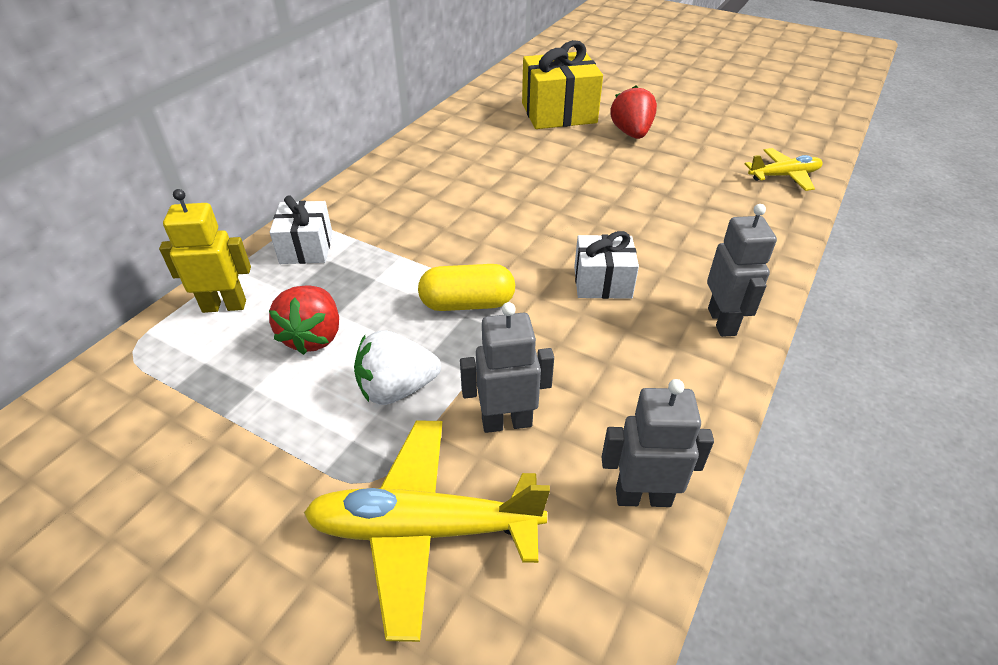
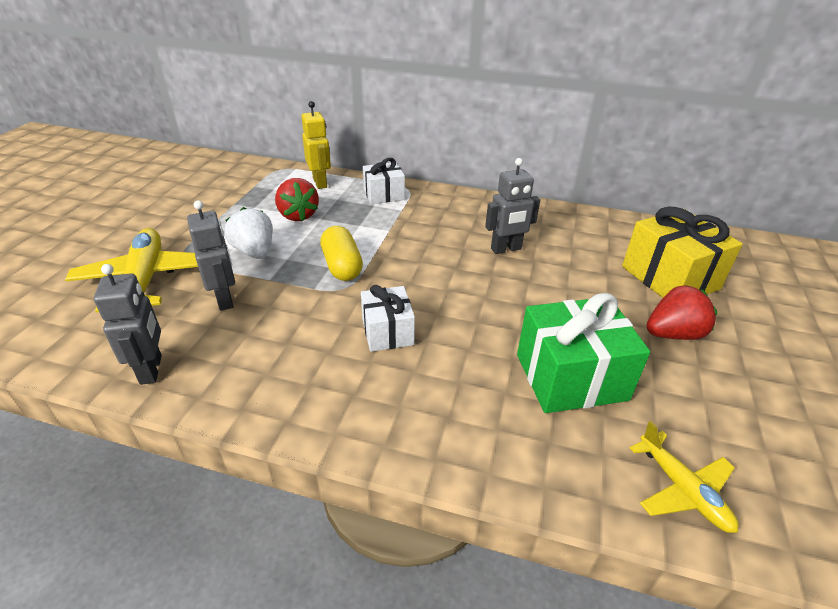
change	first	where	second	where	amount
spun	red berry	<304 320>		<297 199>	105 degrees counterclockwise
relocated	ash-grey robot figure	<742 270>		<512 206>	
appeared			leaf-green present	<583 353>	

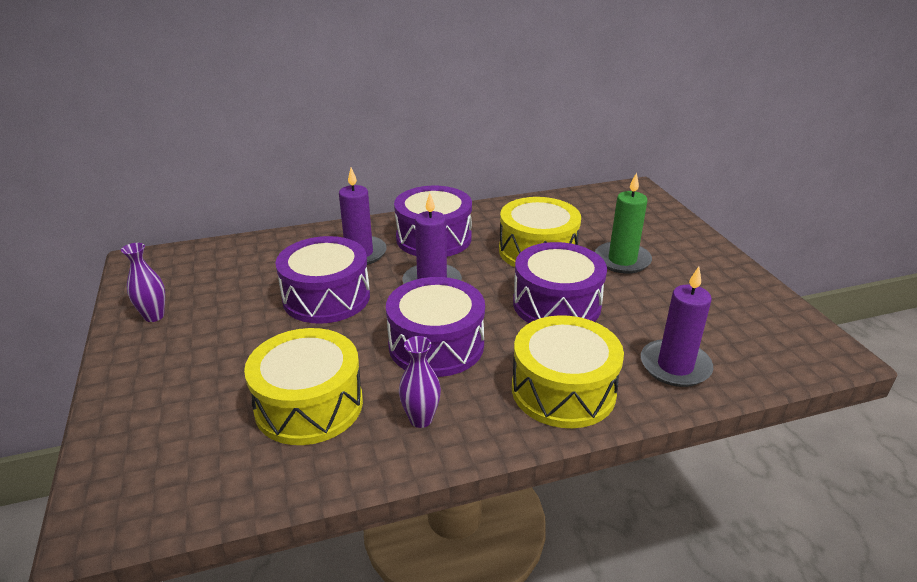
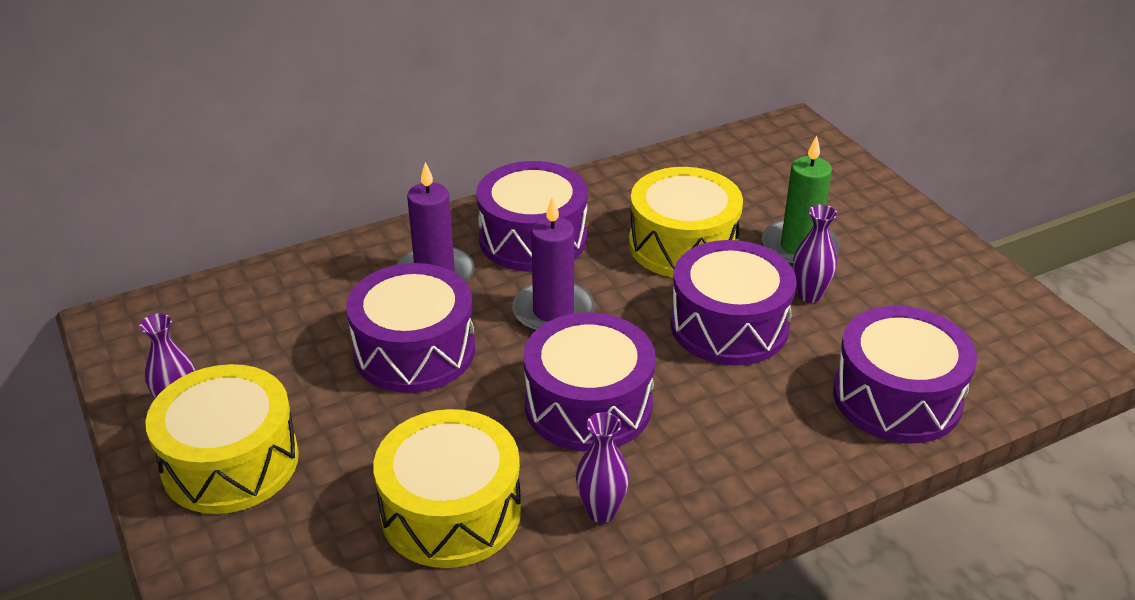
change	first	where	second	where	amount
relocated	yellow drum	<568 371>		<222 439>	
appeared			violet flower vase	<815 253>	
exchanged	violet candle	<677 327>	violet drum	<905 374>	

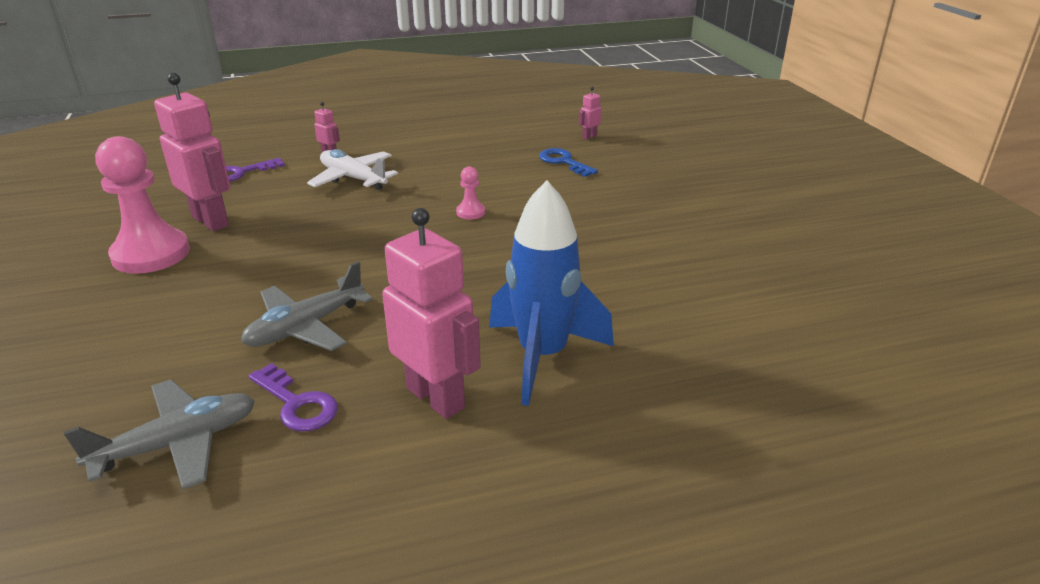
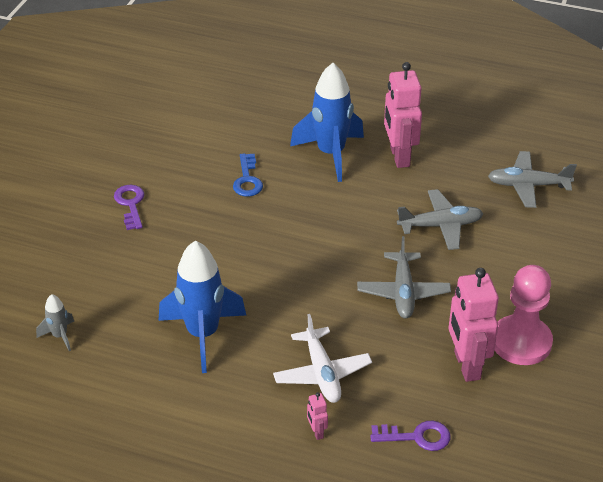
change	first	where	second	where	amount
exchanged	pink robot figure	<590 113>	ash-grey rocket	<55 322>	
relocated	violet key	<293 397>		<129 207>	
appeared			royal blue rocket	<202 307>	
relocated	royal blue key	<568 162>		<248 175>	
appeared			ash-grey plane	<404 277>	
missing	pink chess pawn	<470 192>			

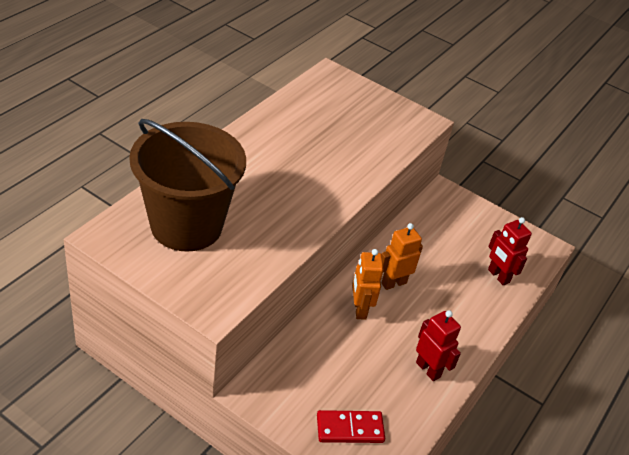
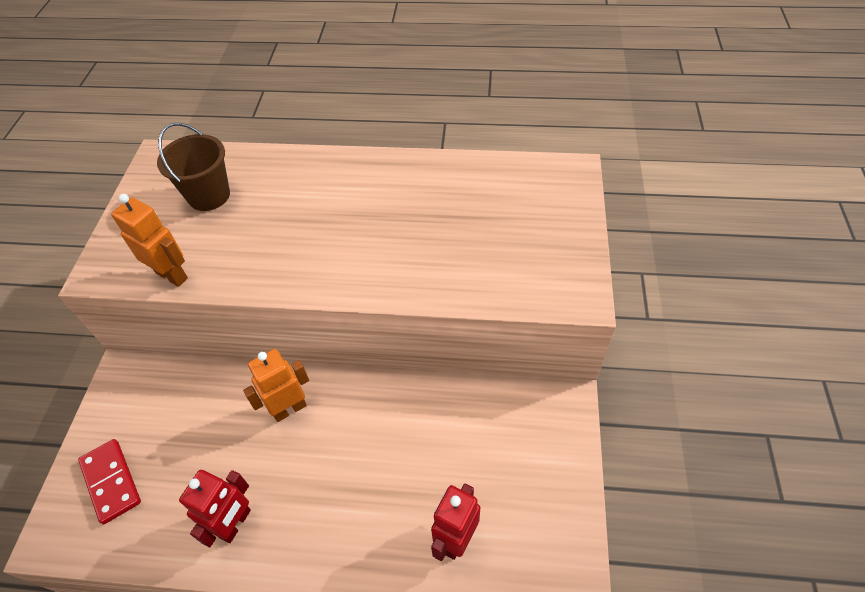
change	first	where	second	where	amount
relocated	orange-coloured robot figure	<402 256>		<149 240>	
size	dark brown bucket	<187 185>		<193 167>	x0.53

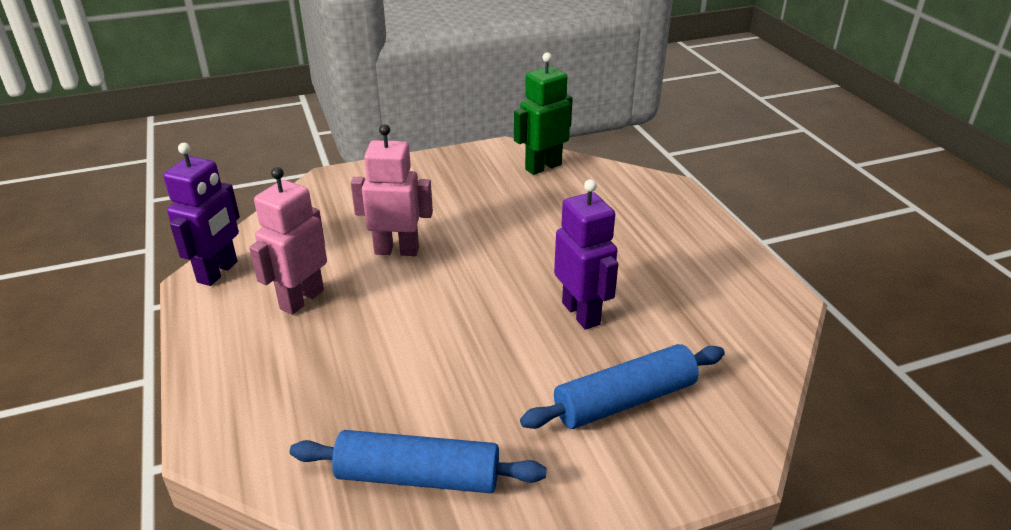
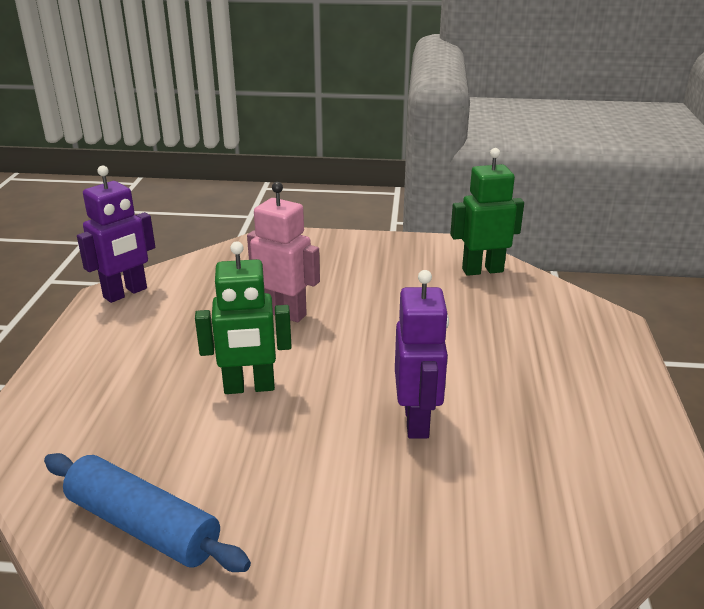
change	first	where	second	where	amount
appeared			leaf-green robot figure	<243 317>	
missing	pink robot figure	<288 241>			
missing	royal blue dough roller	<622 386>			

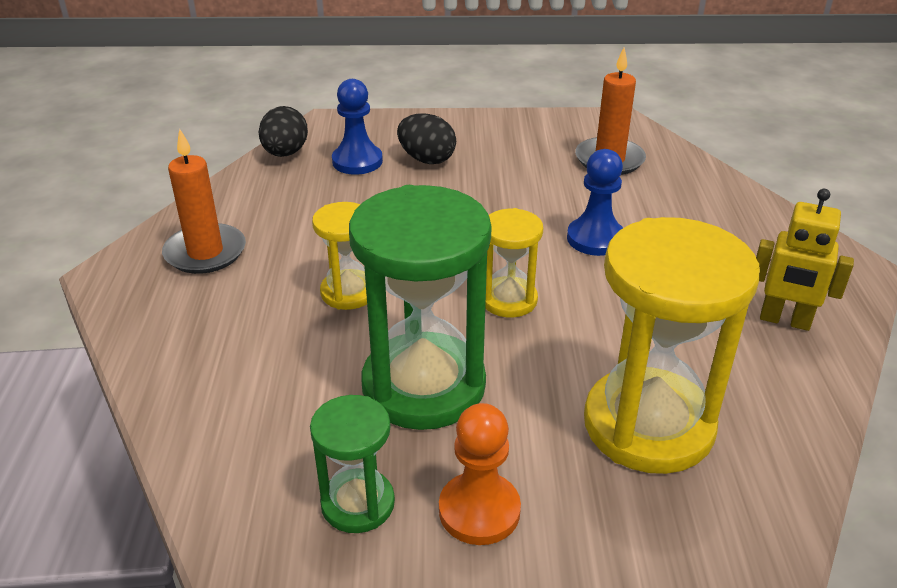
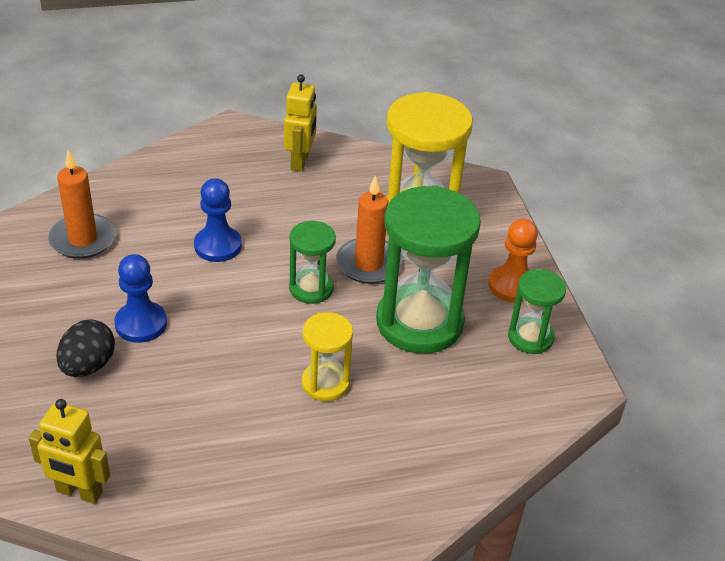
change	first	where	second	where	amount
exchanged	jet-black egg	<283 131>	yellow robot figure	<69 451>	
relocated	royal blue chess pawn	<357 127>		<141 298>	
colour	yellow sand timer	<514 262>	leaf-green sand timer	<312 262>	
relocated	orange-coloured candle	<204 201>		<369 229>	

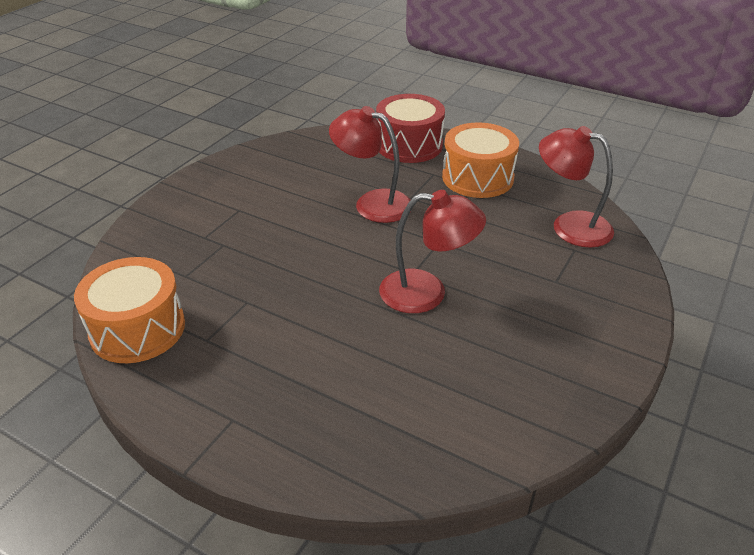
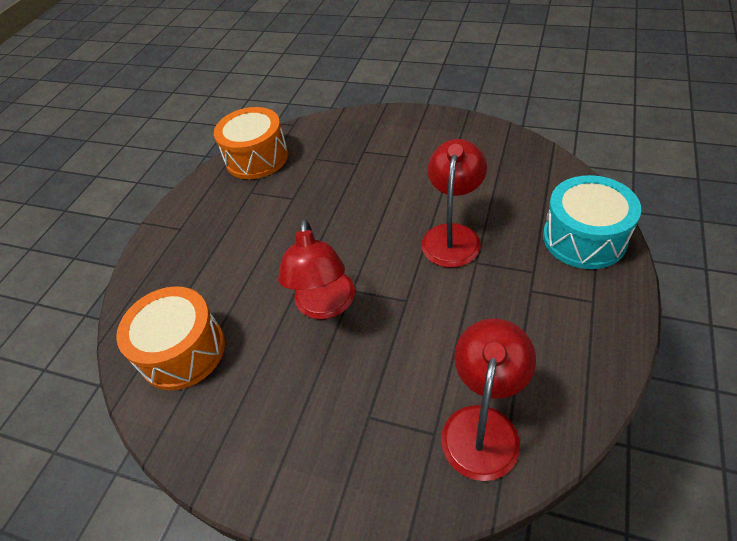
change	first	where	second	where	amount
relocated	orange-coloured drum	<480 160>		<170 338>	
colour	red drum	<410 128>	teal drum	<592 222>	

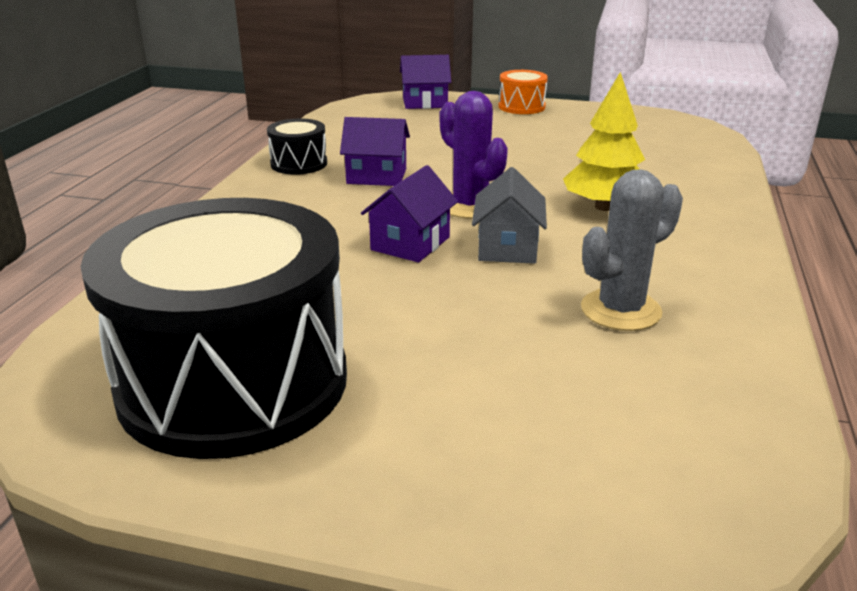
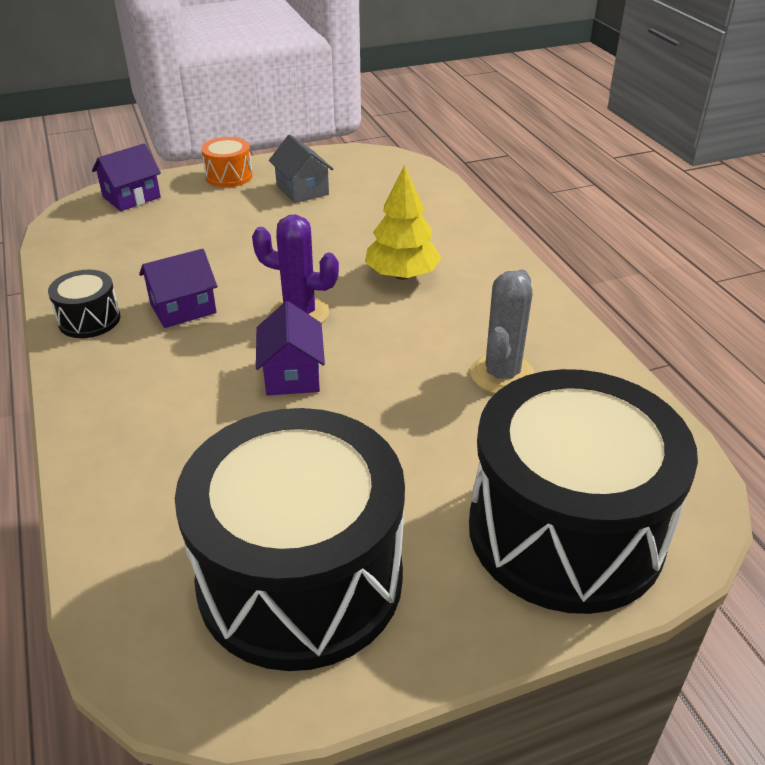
change	first	where	second	where	amount
relocated	ash-grey house	<509 215>		<301 169>	
appeared			jet-black drum	<583 491>	

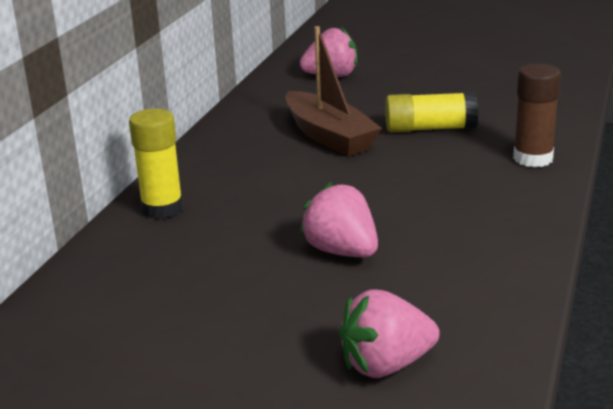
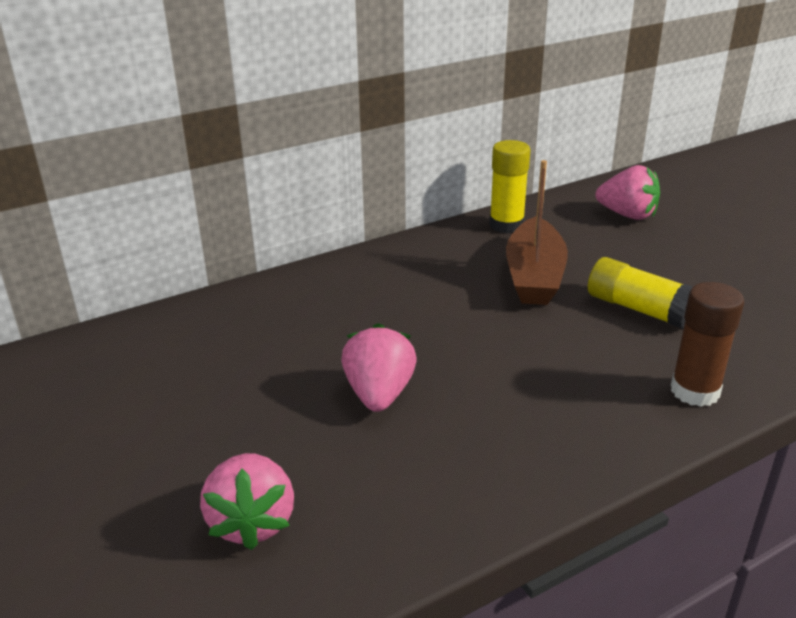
change	first	where	second	where	amount
spun	pink berry	<389 333>		<247 501>	120 degrees counterclockwise
relocated	yellow stick of glue	<156 164>		<509 186>	

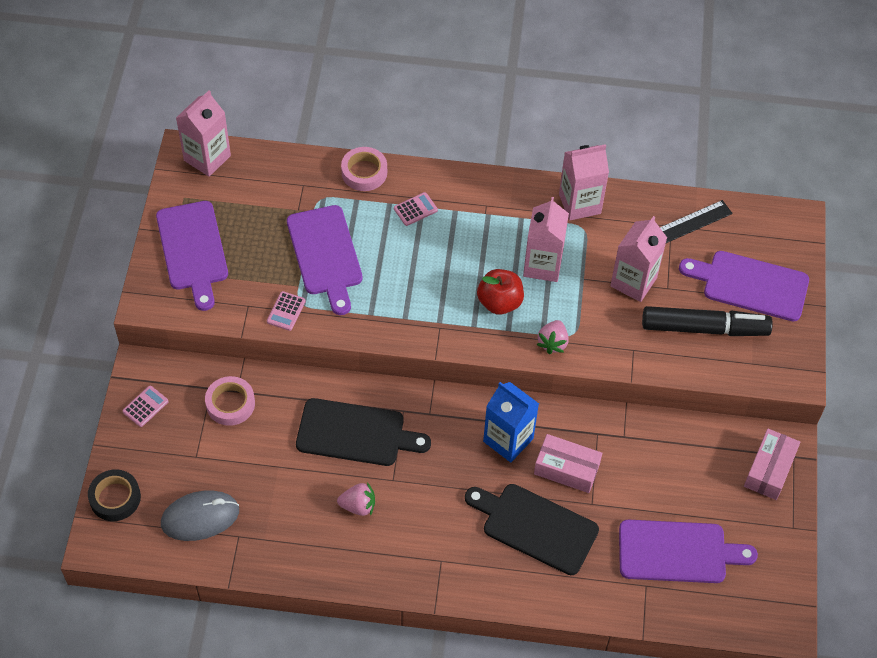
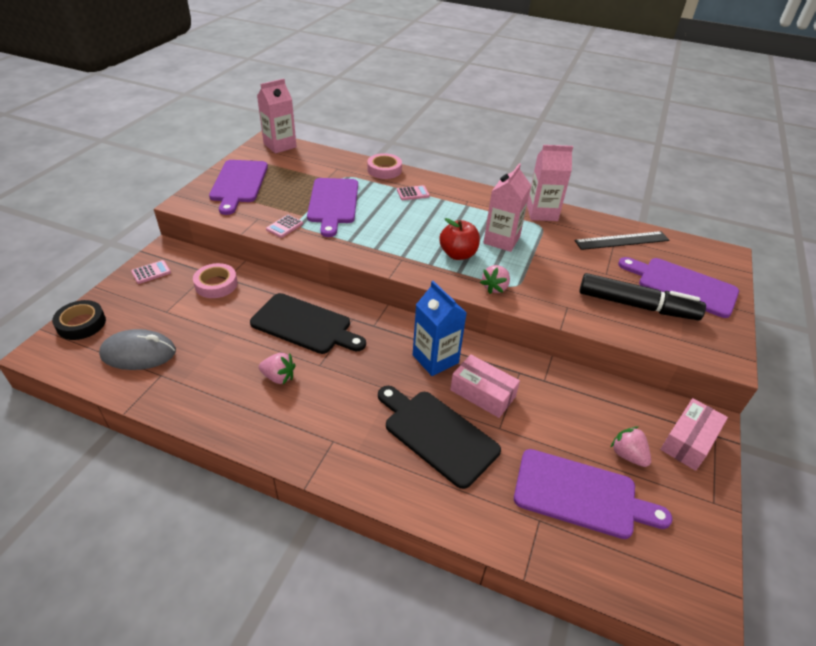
change	first	where	second	where	amount
appeared			pink berry	<630 446>	
missing	pink juice carton	<638 259>			

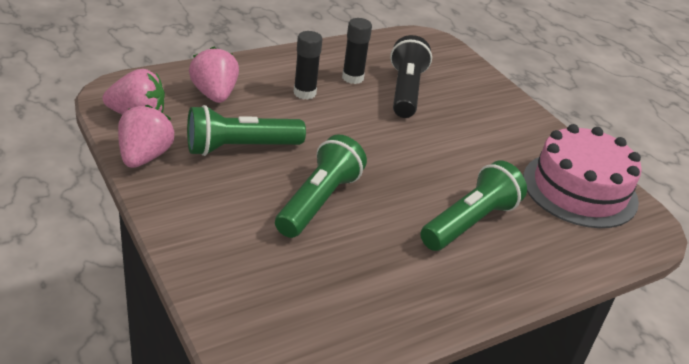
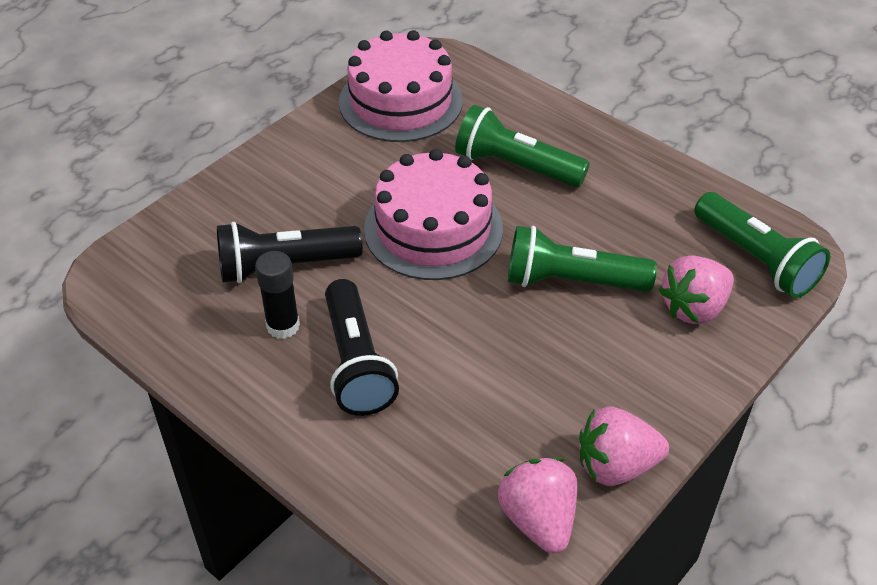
change	first	where	second	where	amount
exchanged	jet-black stick of glue	<308 65>	jet-black flashlight	<362 347>	
appeared			pink gateau	<433 214>	
relocated	pink berry	<214 74>		<696 289>	
relocated	leaf-green flashlight	<246 130>		<762 245>	

